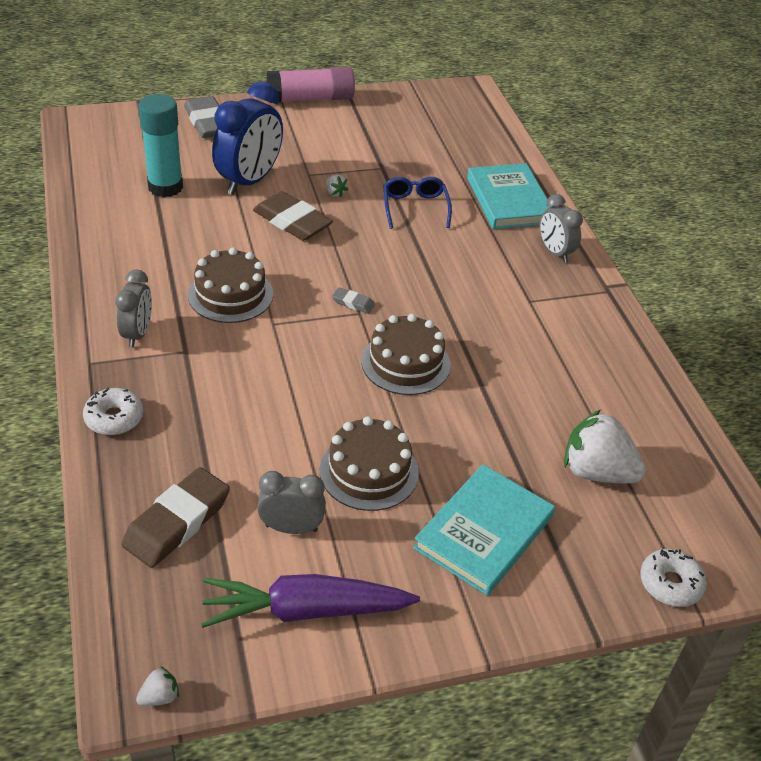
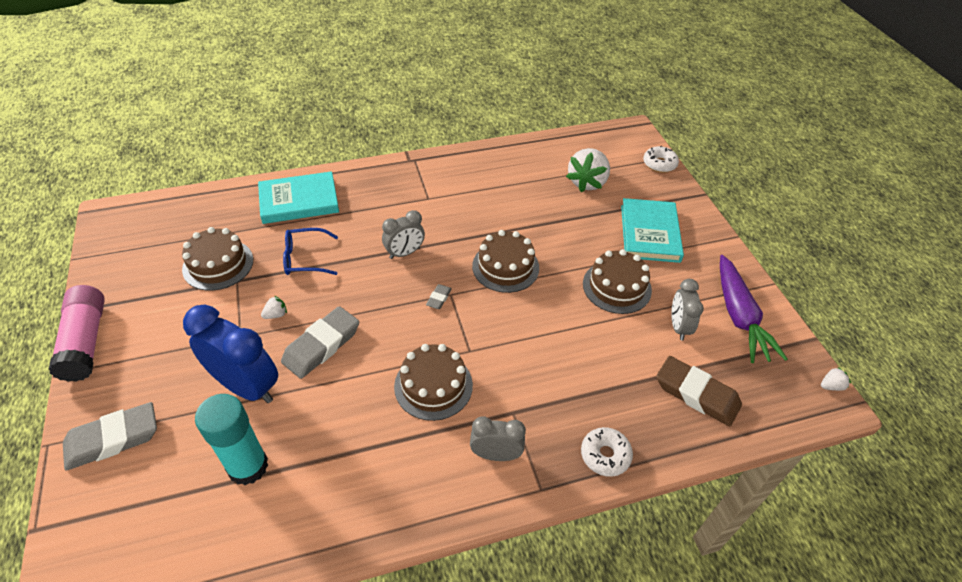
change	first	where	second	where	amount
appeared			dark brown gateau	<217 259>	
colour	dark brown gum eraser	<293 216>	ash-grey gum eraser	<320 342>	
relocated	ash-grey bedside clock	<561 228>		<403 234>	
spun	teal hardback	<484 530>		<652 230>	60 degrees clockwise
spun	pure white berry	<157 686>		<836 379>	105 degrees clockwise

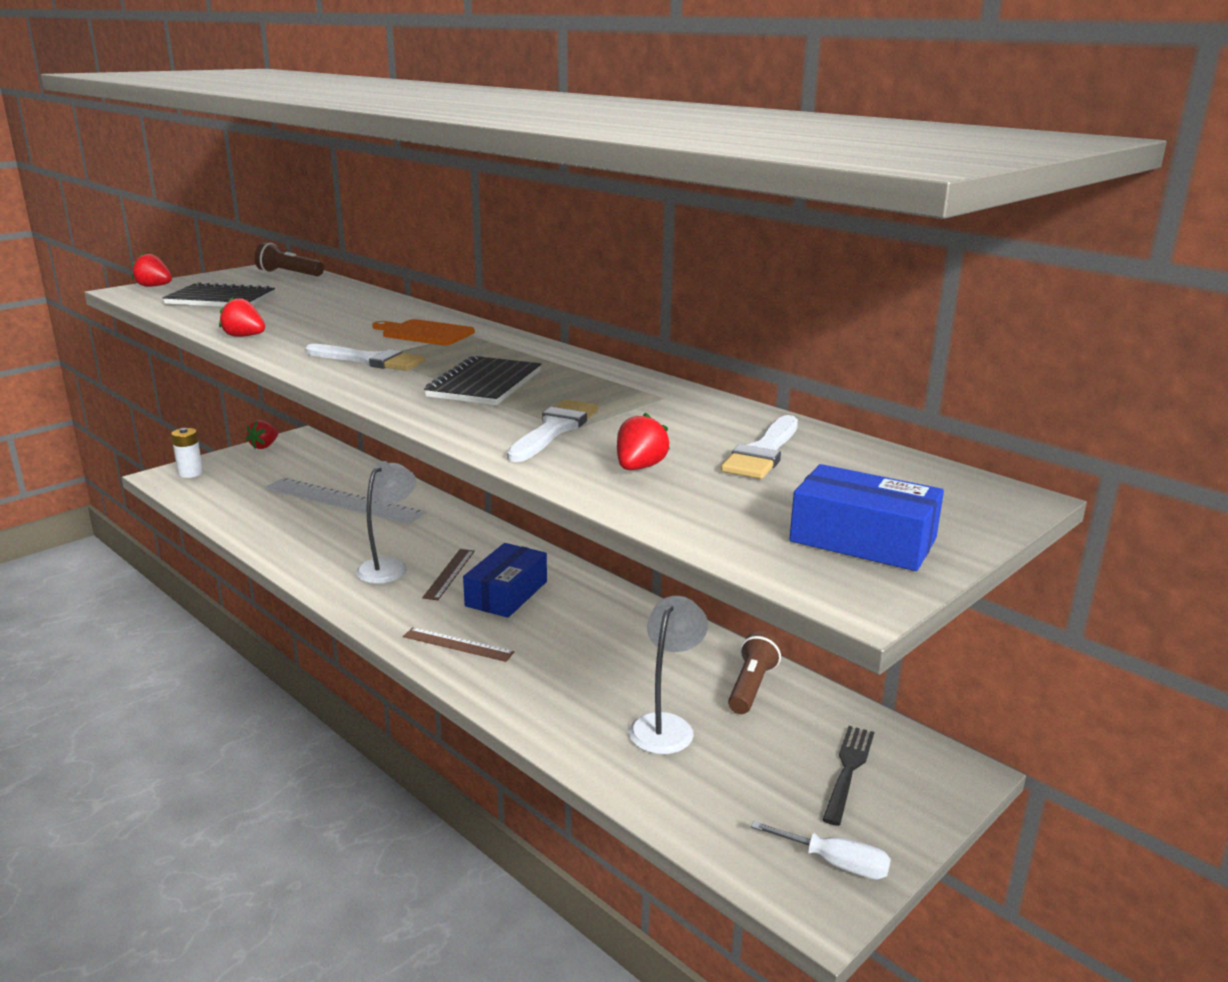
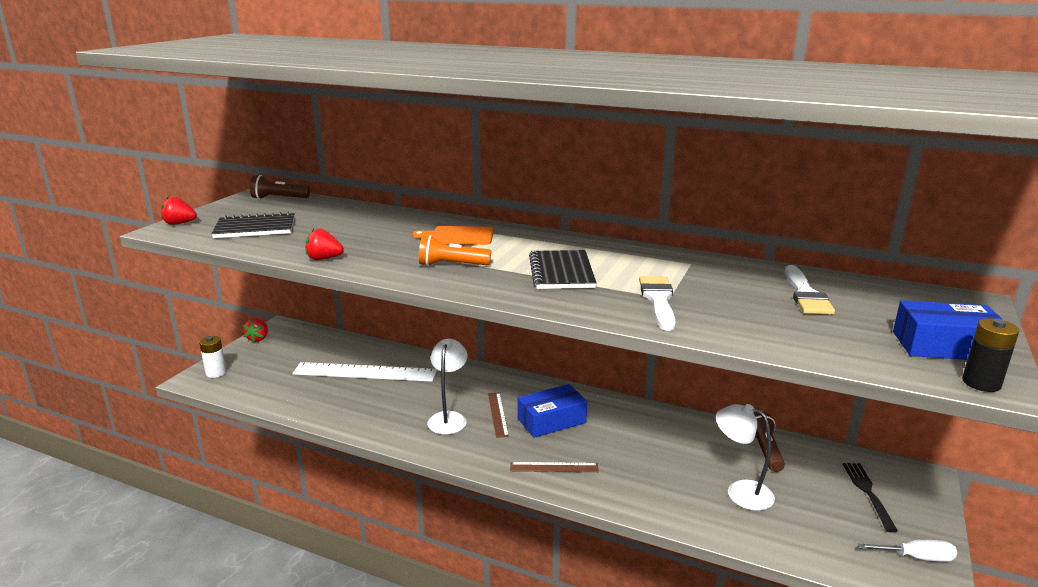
change	first	where	second	where	amount
exchanged	pure white brush	<365 357>	orange-coloured flashlight	<455 250>	
spun	royal blue box	<505 580>		<552 411>	60 degrees clockwise
spun	pure white desk lamp	<668 674>		<745 457>	60 degrees counterclockwise
appeared			jet-black AA battery	<990 355>	
missing	red berry	<643 441>			

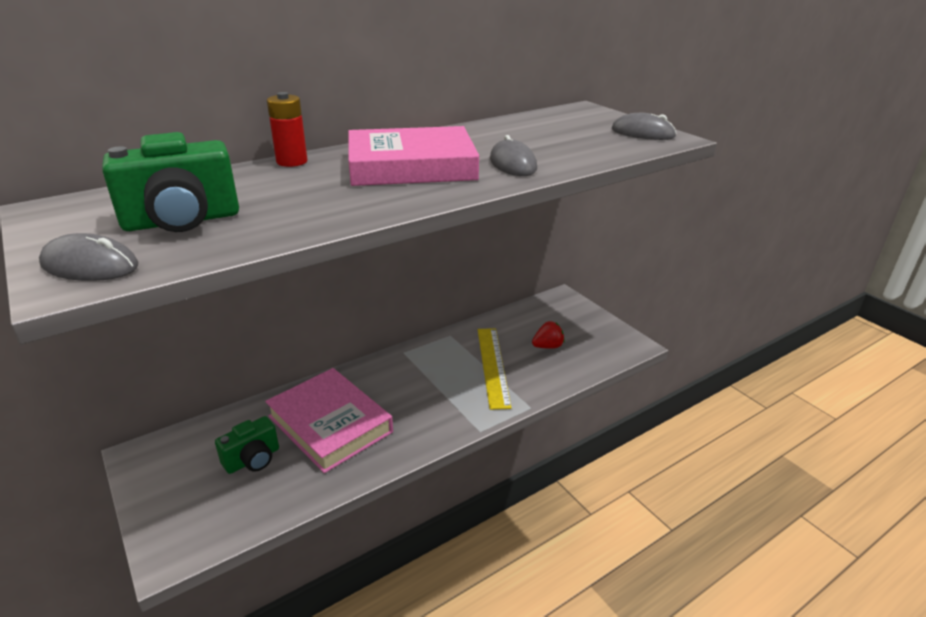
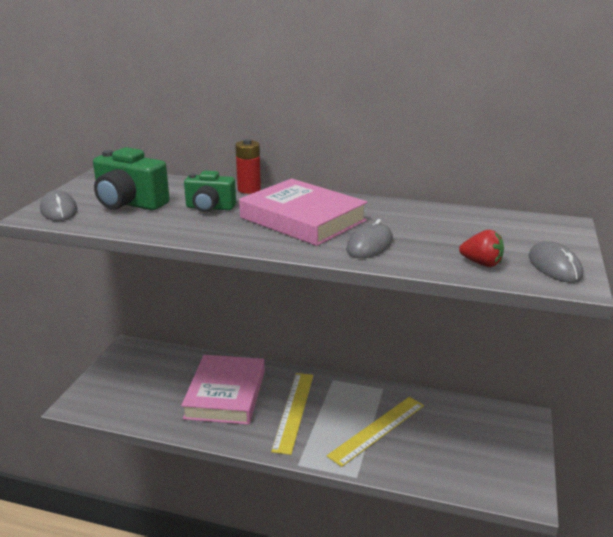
change	first	where	second	where	amount
relocated	leaf-green photo camera	<247 445>		<210 191>	
appeared			yellow ruler	<292 414>	
relocated	red berry	<548 335>		<481 248>	

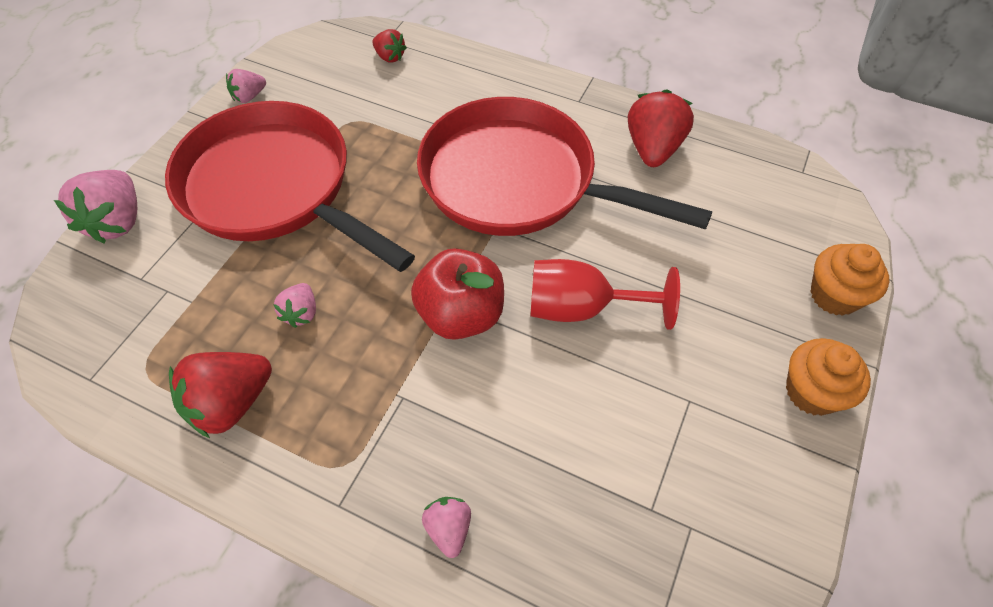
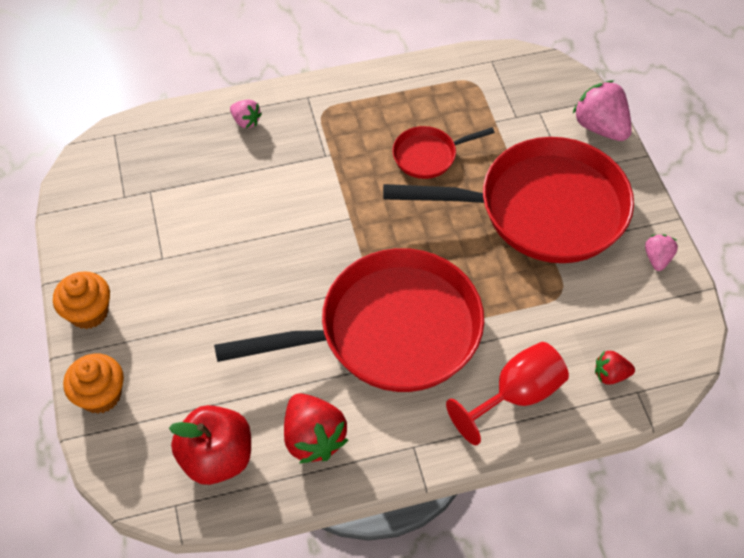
change	first	where	second	where	amount
relocated	red apple	<457 294>		<210 445>	
exchanged	pink berry	<294 305>	red pan	<443 152>	
relocated	red goblet	<605 294>		<507 393>	
missing	red berry	<220 395>			

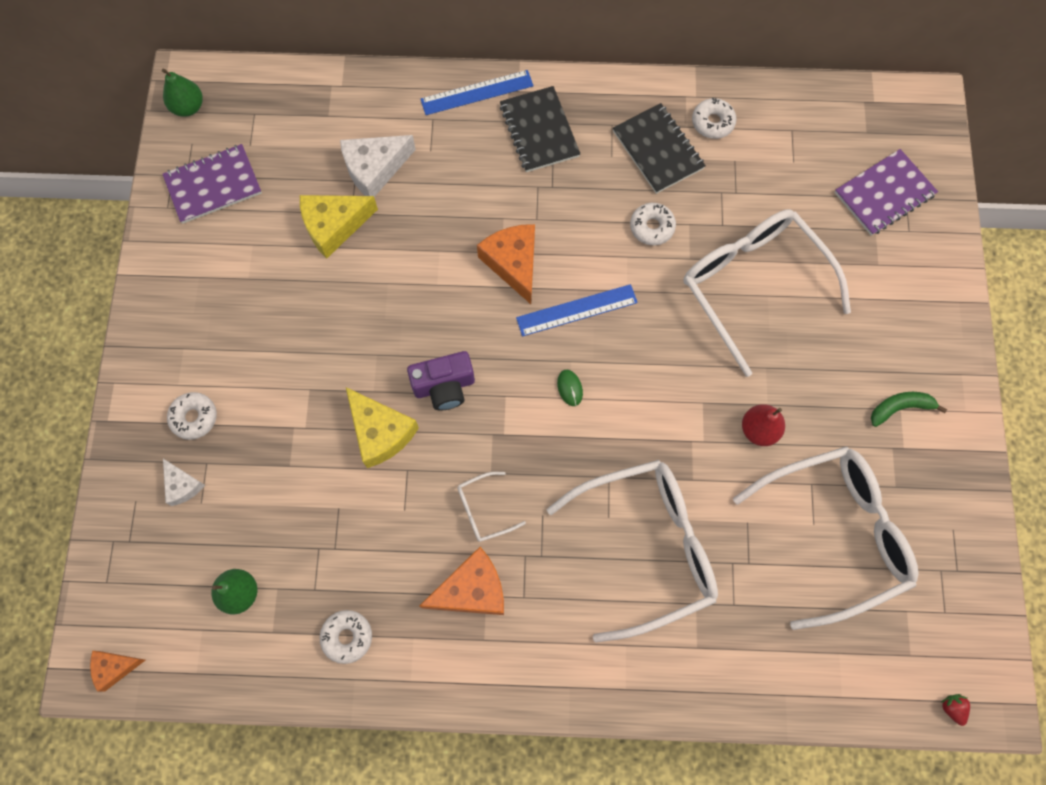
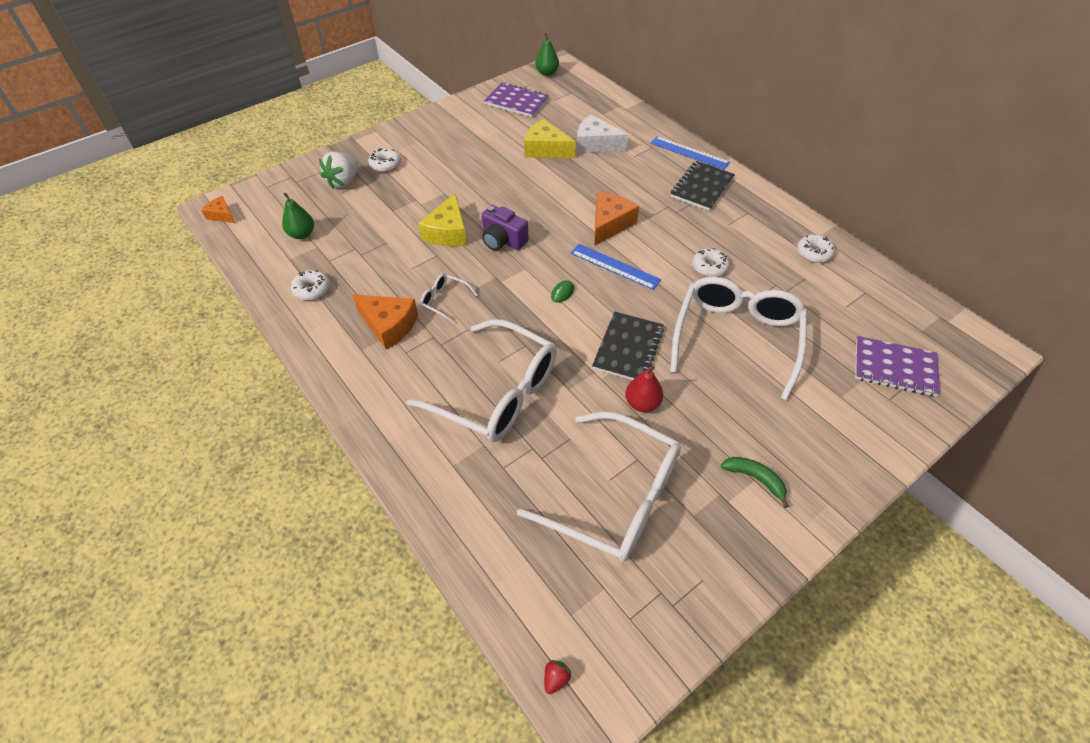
change	first	where	second	where	amount
exchanged	pure white cheese	<184 482>	pure white berry	<339 170>	
relocated	jet-black notepad	<659 148>		<628 345>	

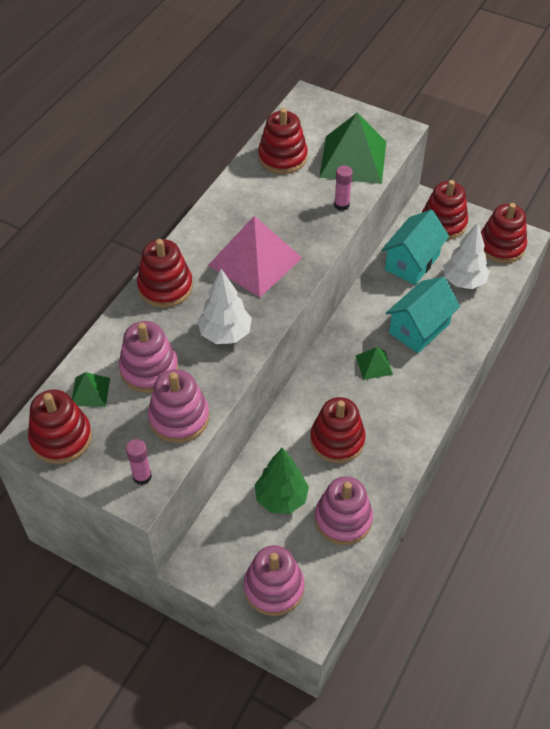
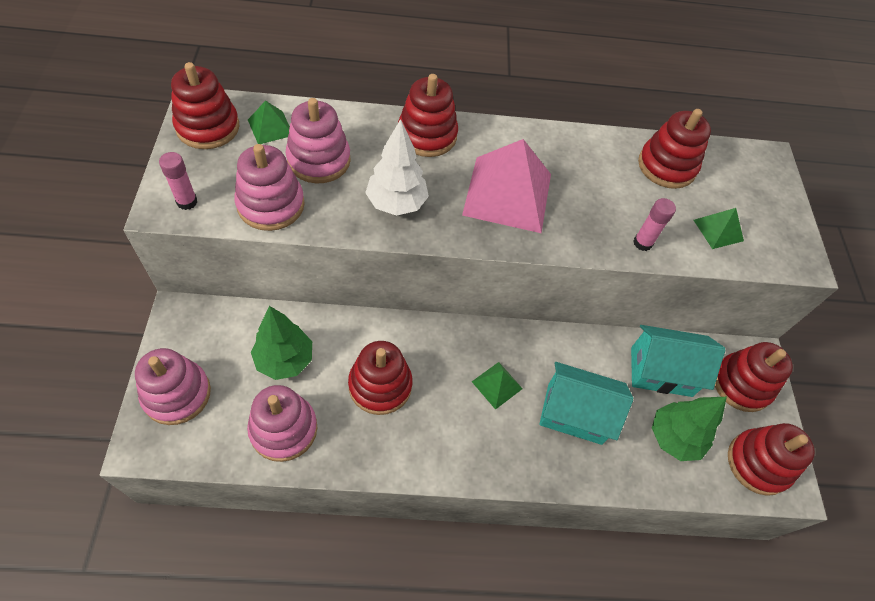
change	first	where	second	where	amount
colour	pure white toy tree	<466 255>	leaf-green toy tree	<689 429>	
size	leaf-green pyramid	<352 148>		<719 228>	x0.47

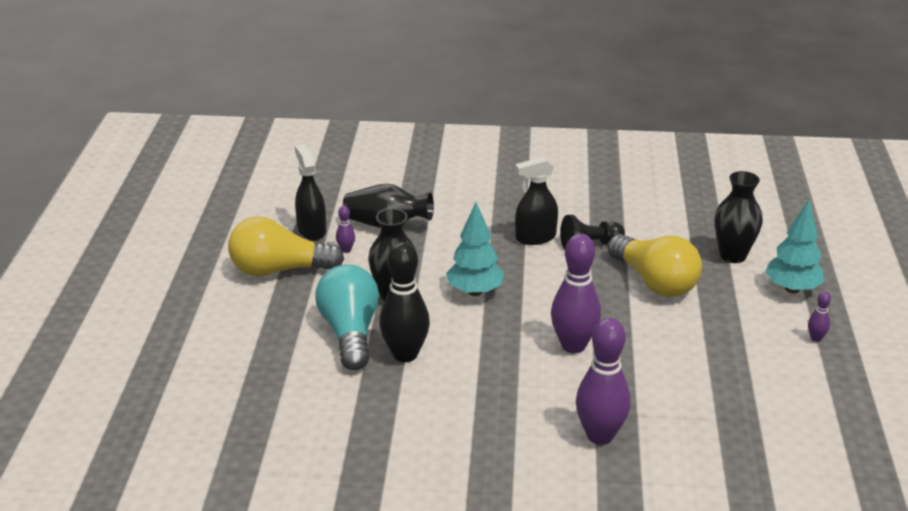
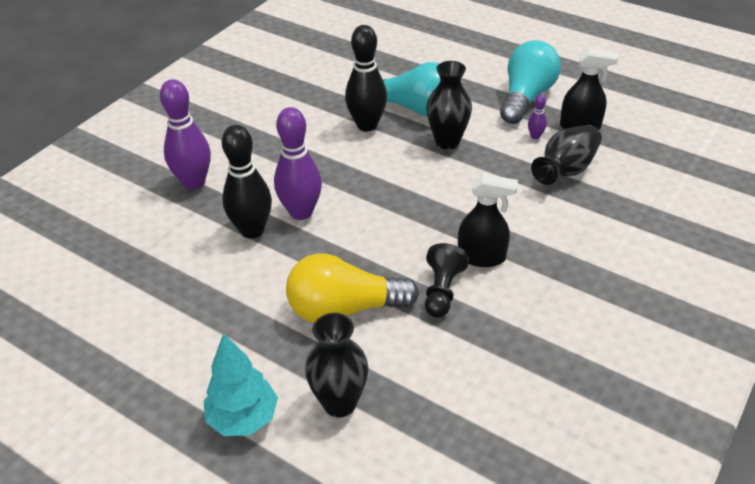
change	first	where	second	where	amount
appeared			jet-black skittle	<247 182>	
spun	jet-black spray cleaner	<536 201>		<488 220>	90 degrees clockwise
colour	yellow lightbulb	<286 246>	teal lightbulb	<530 82>	
missing	teal toy tree	<475 249>			
missing	violet skittle	<819 316>			

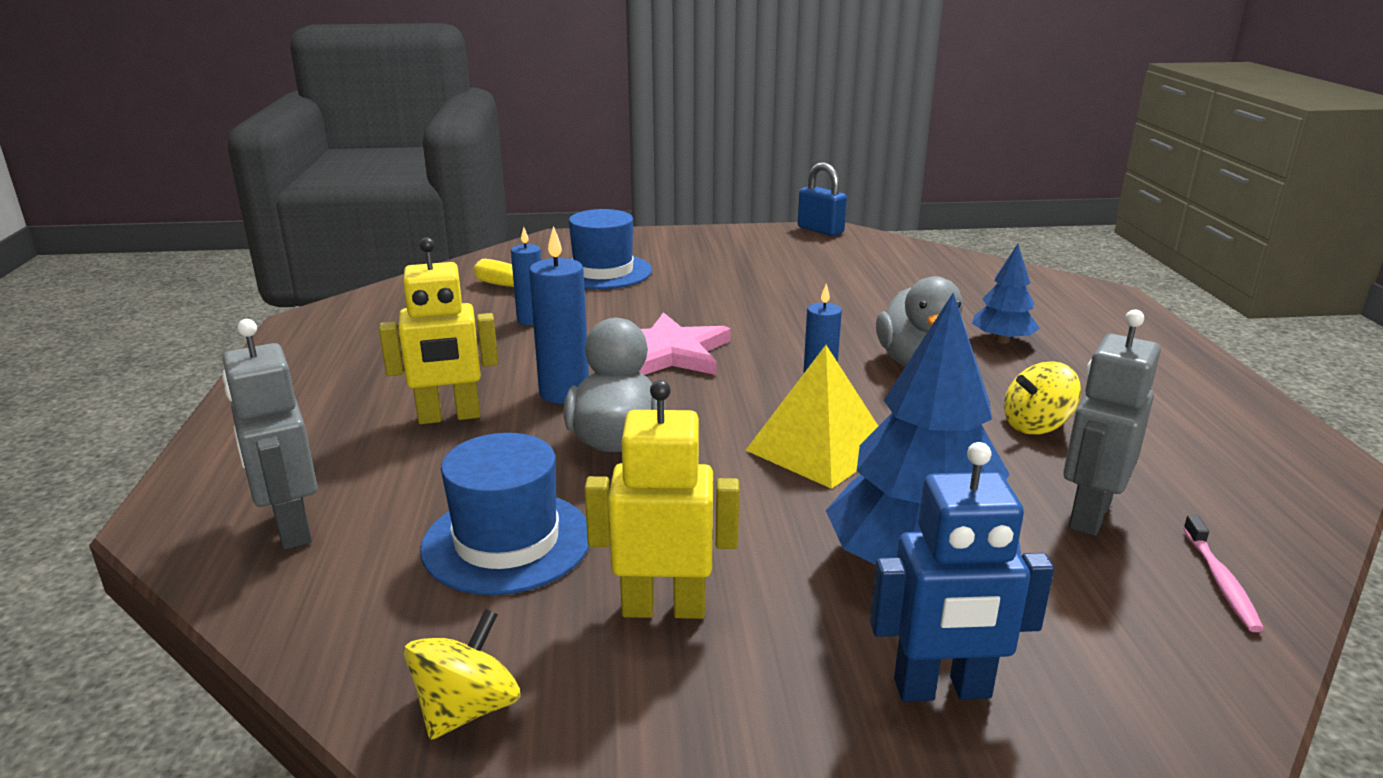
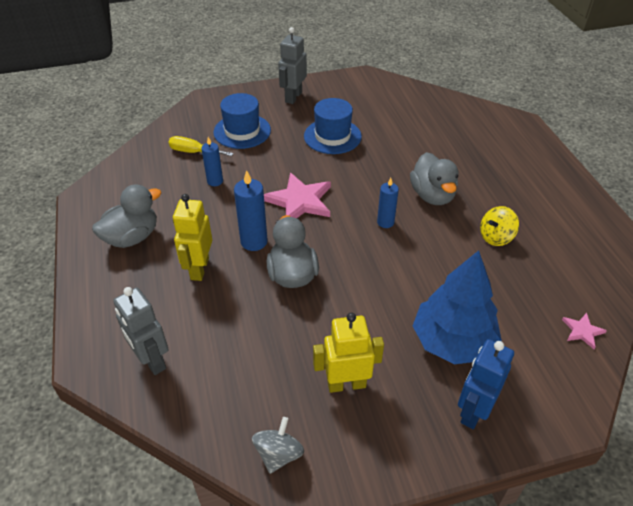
change	first	where	second	where	amount
appeared			ash-grey duck	<126 216>	
spun	yellow robot figure	<438 330>		<192 237>	120 degrees clockwise
colour	yellow spinning top	<462 674>	ash-grey spinning top	<278 445>	
relocated	ash-grey robot figure	<1112 422>		<292 65>	
relocated	royal blue hat	<504 514>		<333 126>	
spun	royal blue robot figure	<962 572>		<486 384>	135 degrees clockwise
exchanged	pink tooth brush	<1223 573>	pink five-pointed star	<584 331>	
missing	yellow pyramid	<812 417>			
missing	royal blue padlock	<822 199>			
missing	royal blue toy tree	<1006 294>			

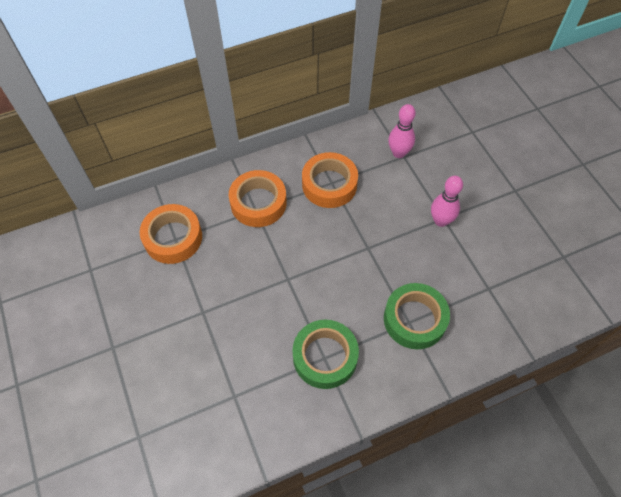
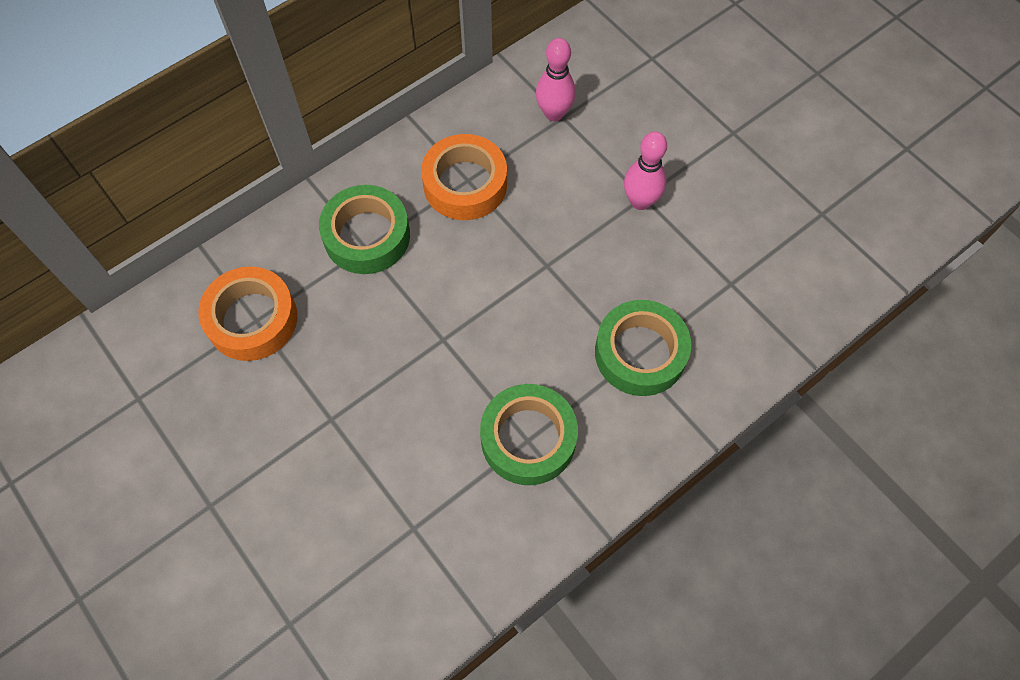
change	first	where	second	where	amount
colour	orange-coloured tape	<258 198>	leaf-green tape	<364 229>	

